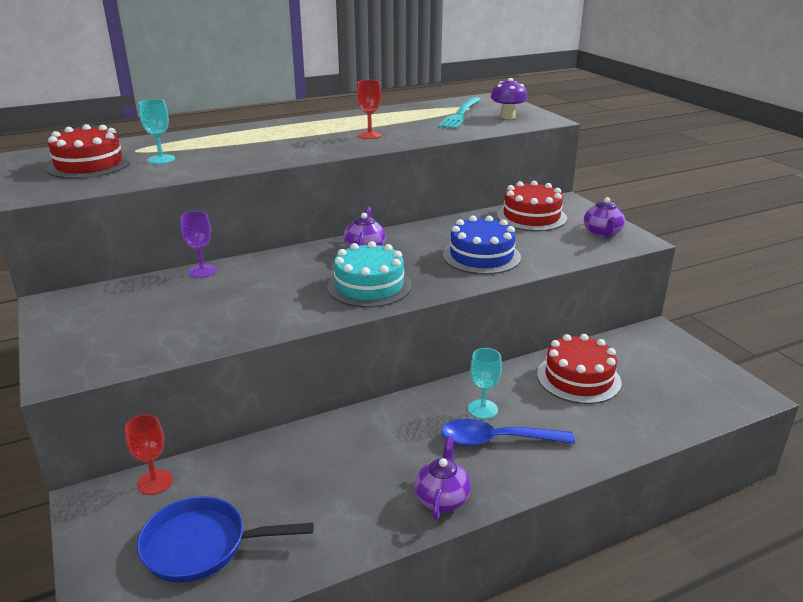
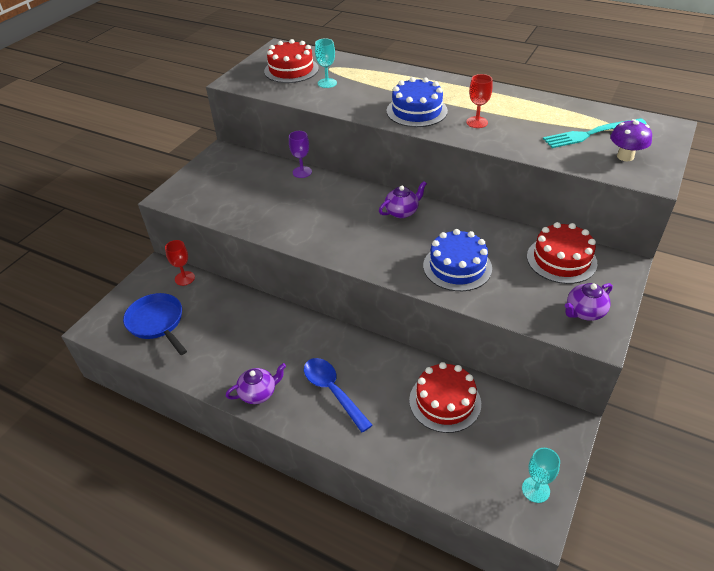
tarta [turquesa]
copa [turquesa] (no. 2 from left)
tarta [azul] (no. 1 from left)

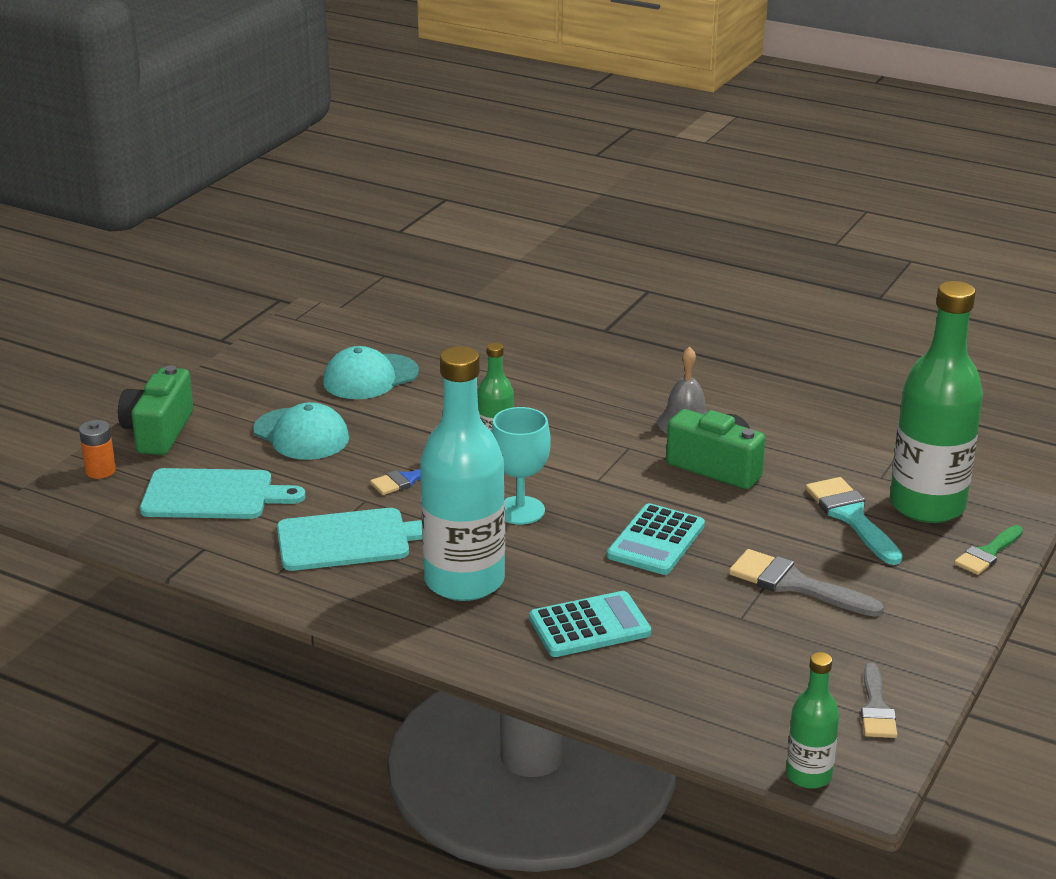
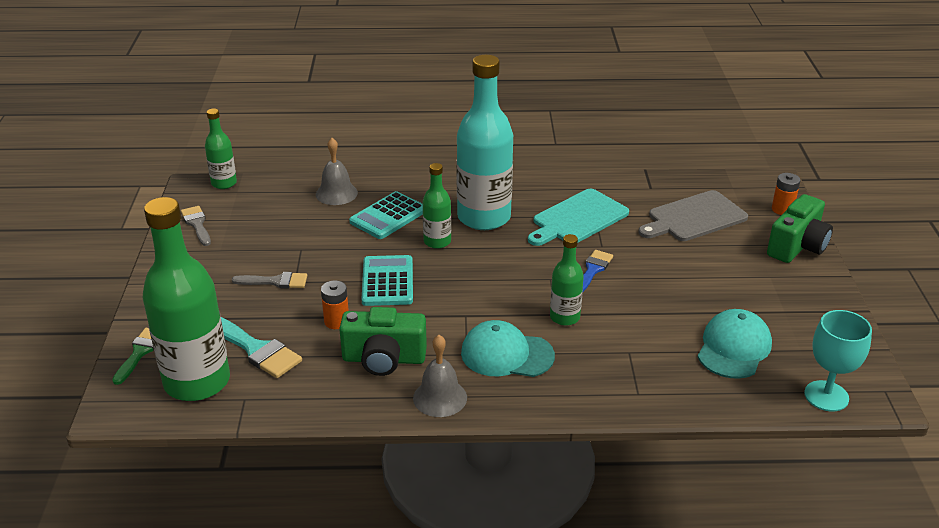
cámara [verde] (no. 2 from left)
tabla de cortar [gris]
gorra [turquesa] (no. 1 from left)
copa [turquesa]
pincel [gris] (no. 2 from left)
campana [gris] (no. 1 from left)
pila [naranja] (no. 1 from left)
botella [verde] (no. 3 from left)

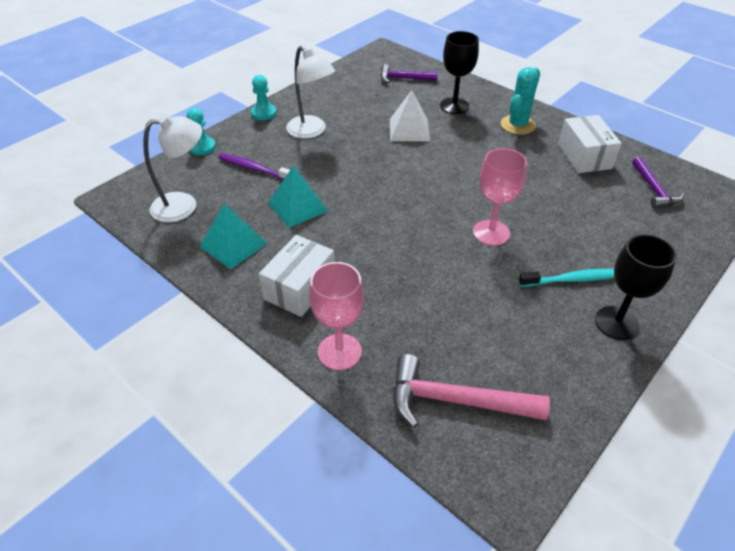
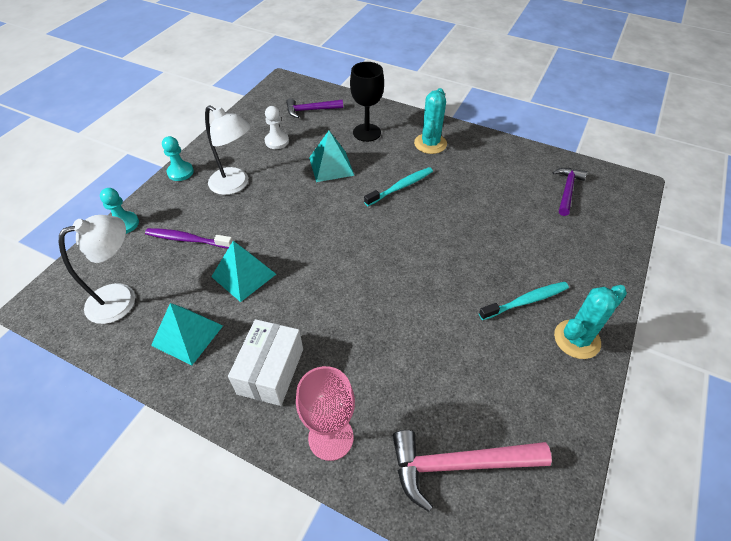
pirámide [turquesa] (no. 3 from left)
copa [rosa] (no. 2 from left in the first image)
caja [blanco] (no. 2 from left in the first image)
cactus [turquesa] (no. 2 from left)
martillo [morado] (no. 2 from left)
peón [blanco]
cepillo de dientes [turquesa] (no. 1 from left)

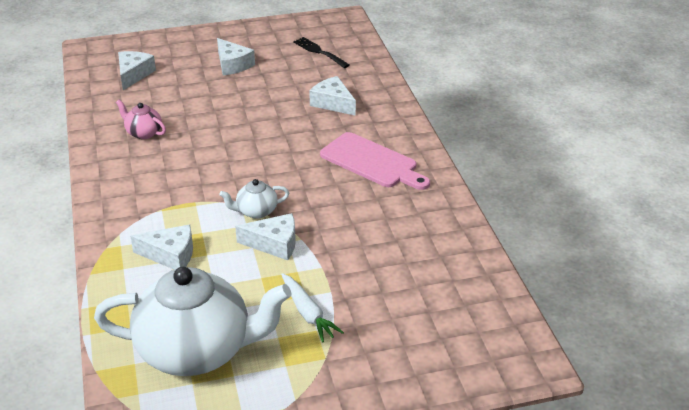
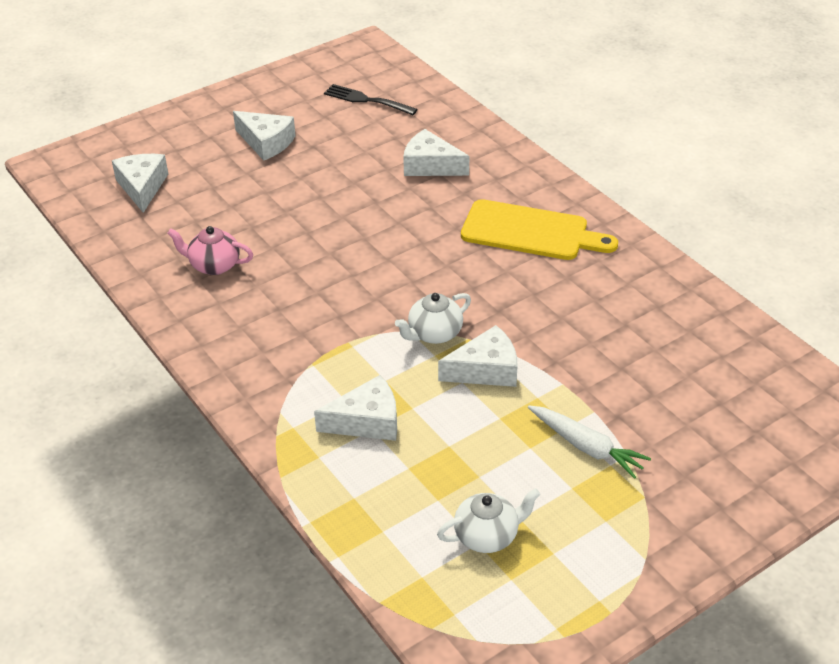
tetera [blanco] (no. 2 from left)
tabla de cortar [amarillo]

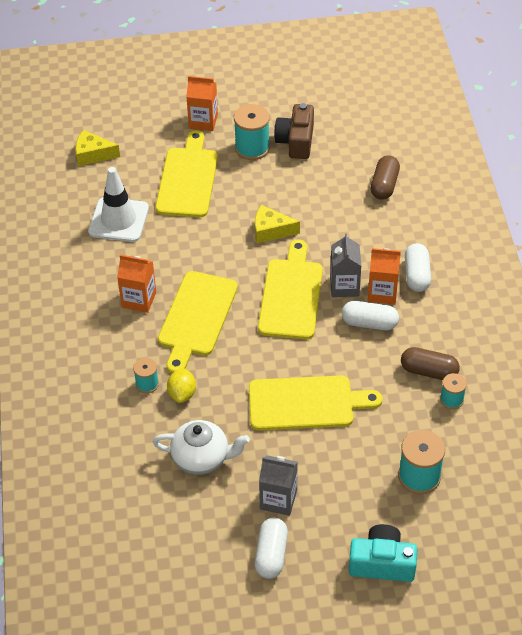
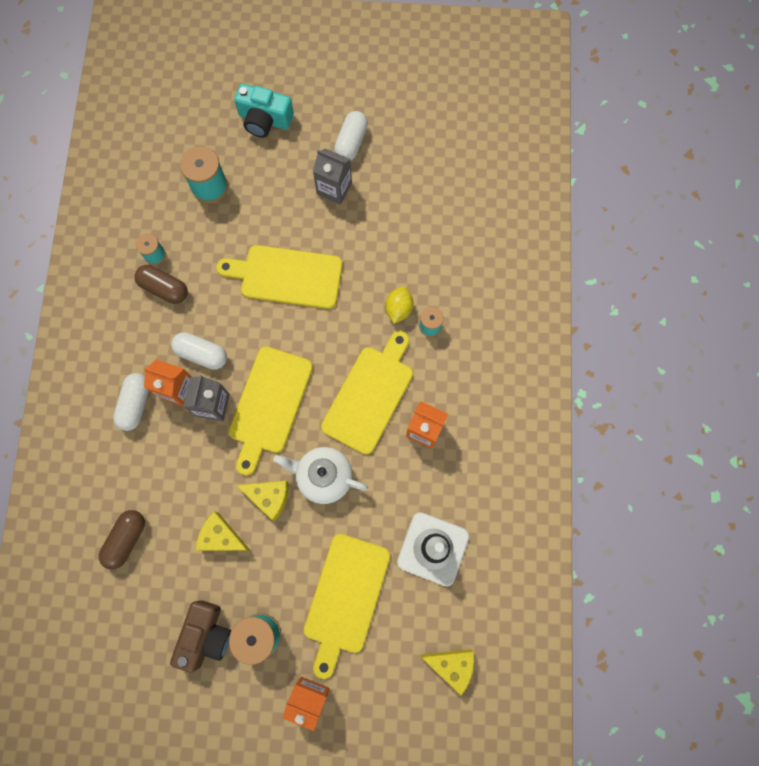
tetera [blanco]
queso [amarillo] (no. 1 from left)

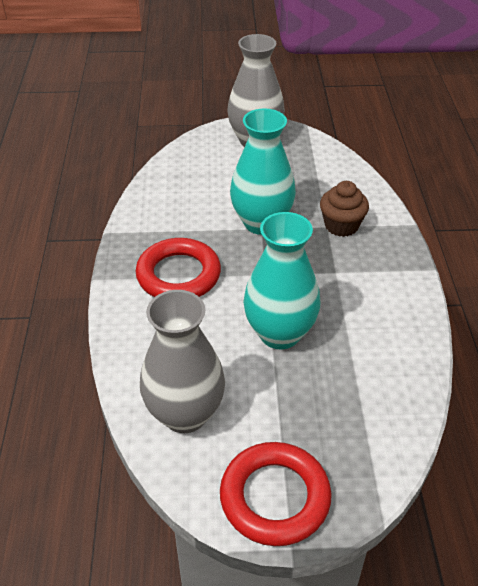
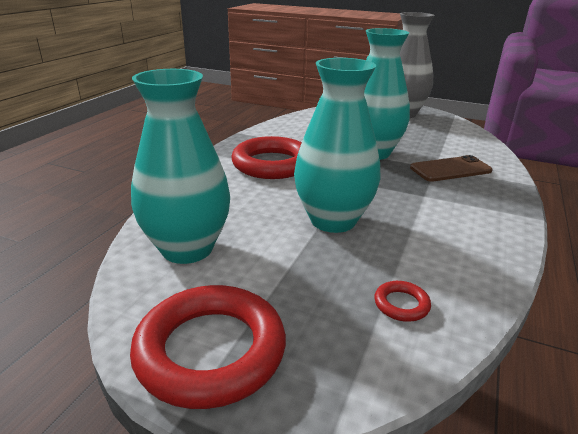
florero [turquesa] (no. 1 from left)
móvil [marrón]
anillo [rojo] (no. 3 from left)

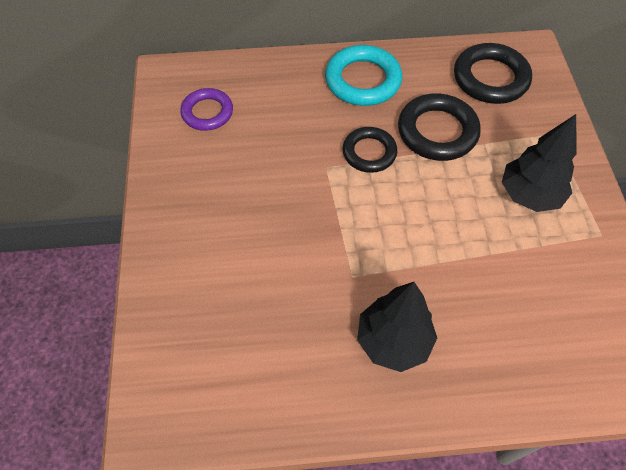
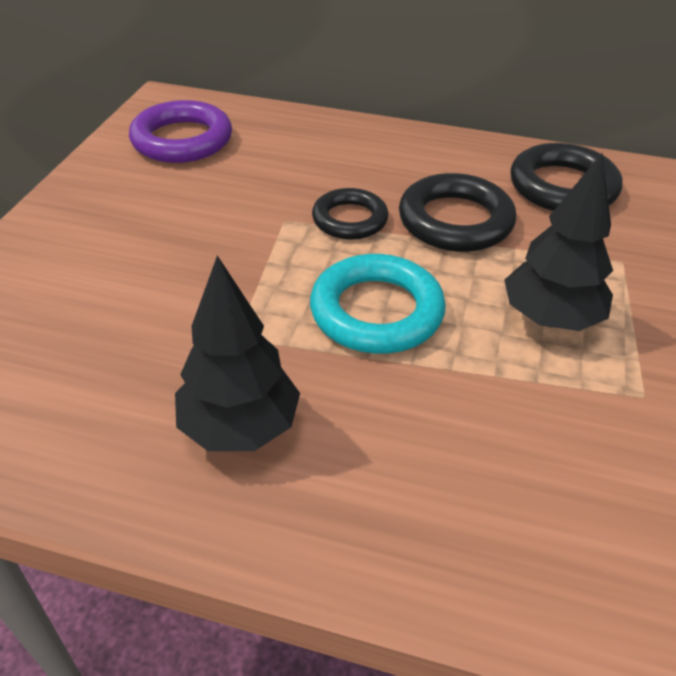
anillo [morado]
anillo [turquesa]

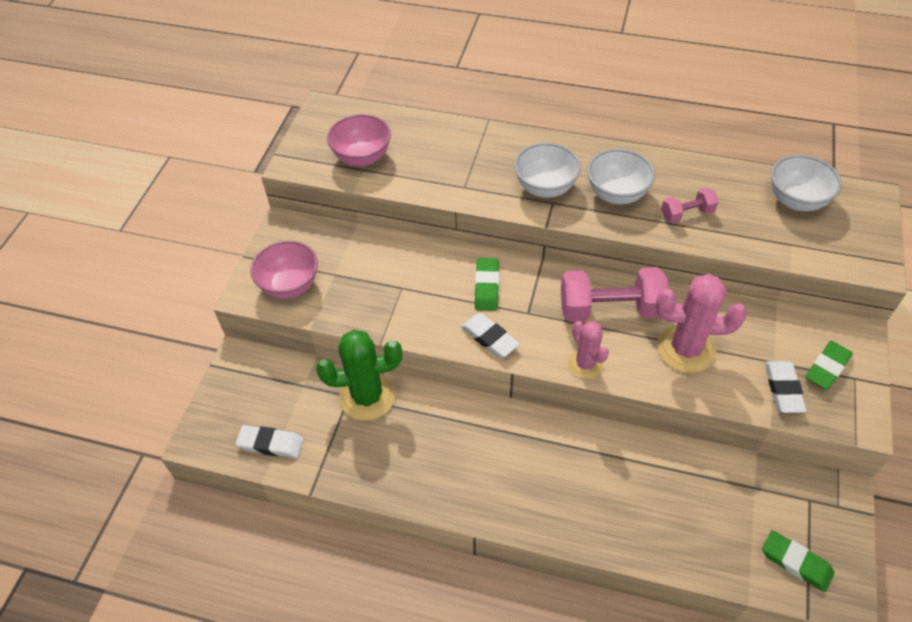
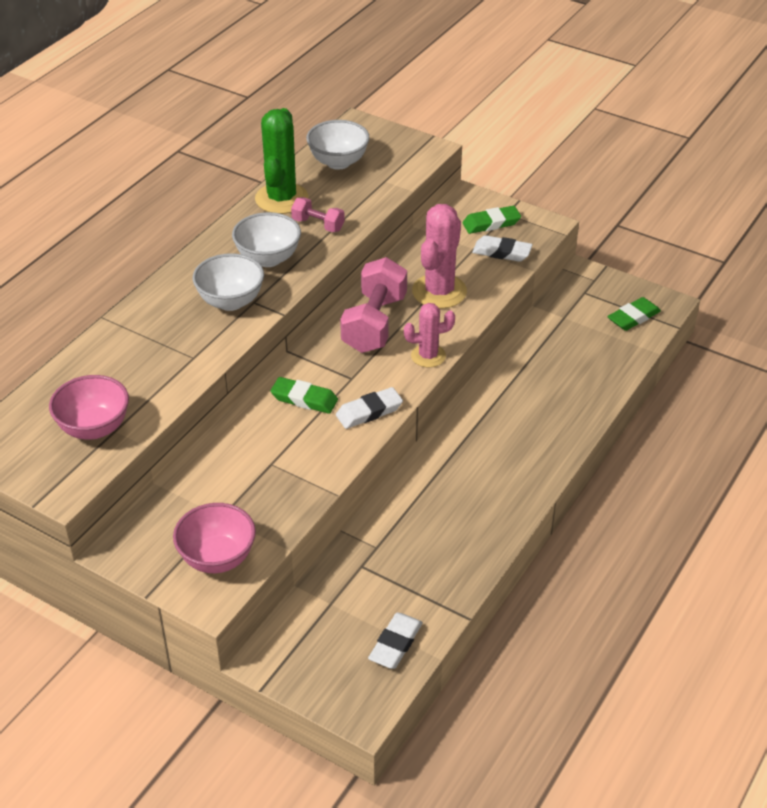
cactus [verde]
mancuerna [rosa] (no. 1 from left)
goma de borrar [verde] (no. 2 from left)

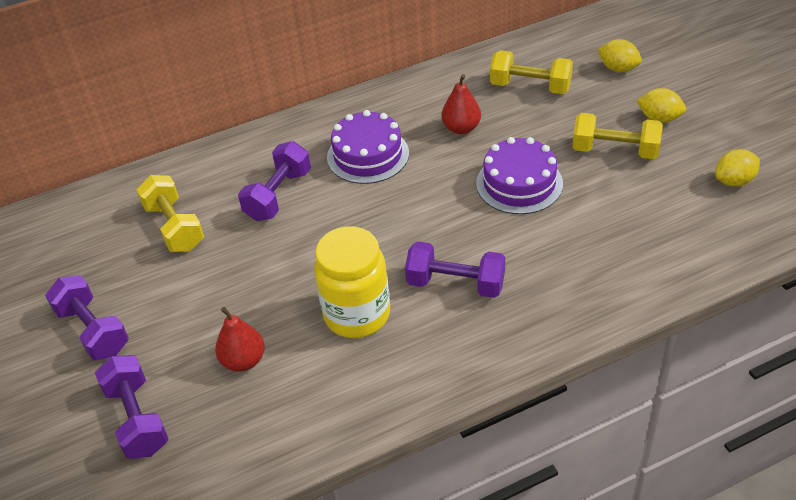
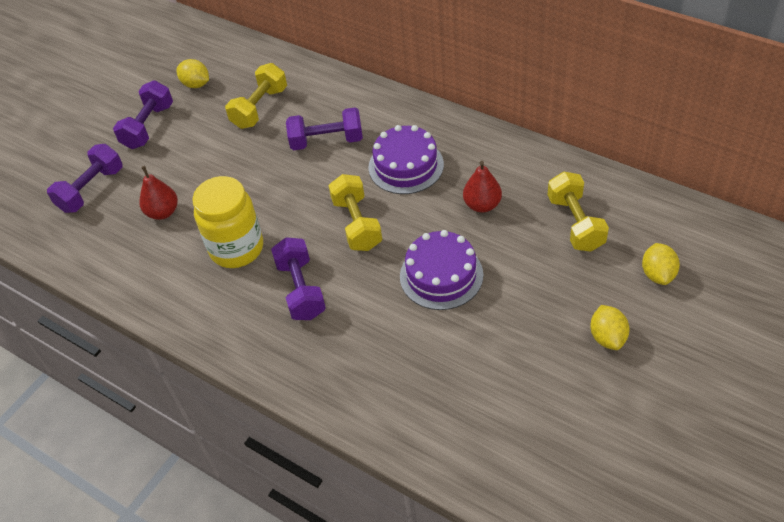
mancuerna [amarillo] (no. 2 from left)
limón [amarillo] (no. 1 from left)

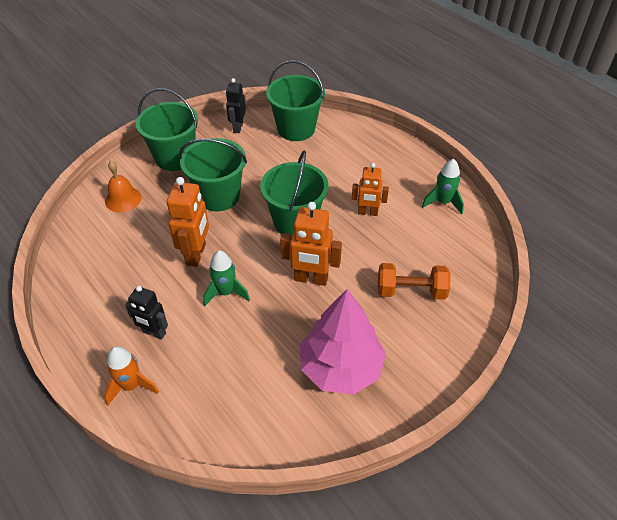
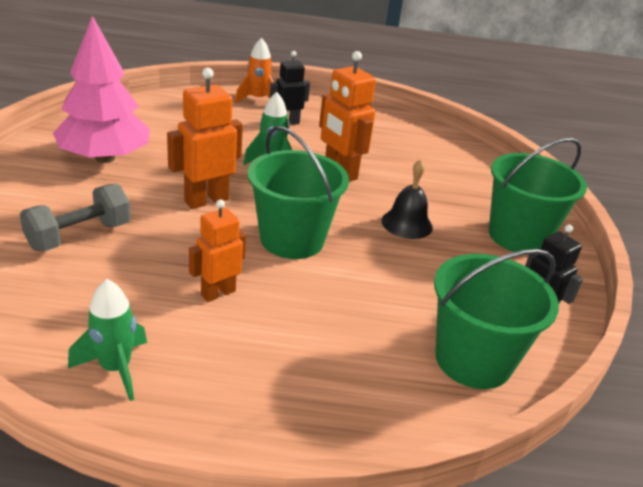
campana [naranja]
campana [negro]
mancuerna [gris]

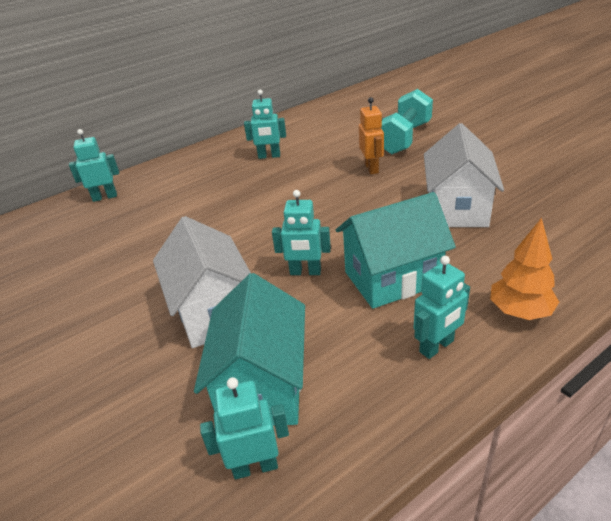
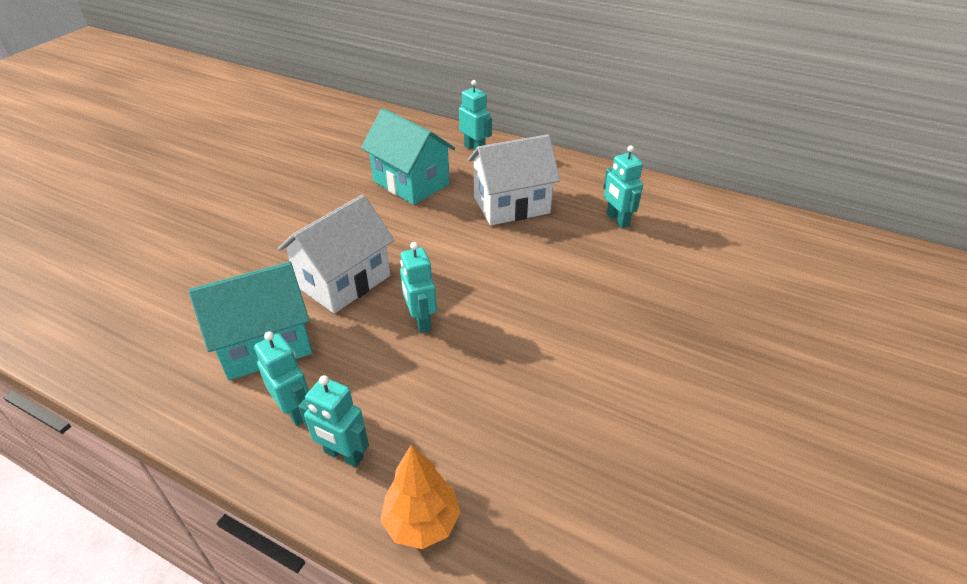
robot [turquesa] (no. 1 from left)
casa [turquesa] (no. 2 from left)
robot [naranja]
mancuerna [turquesa]
casa [blanco] (no. 2 from left)

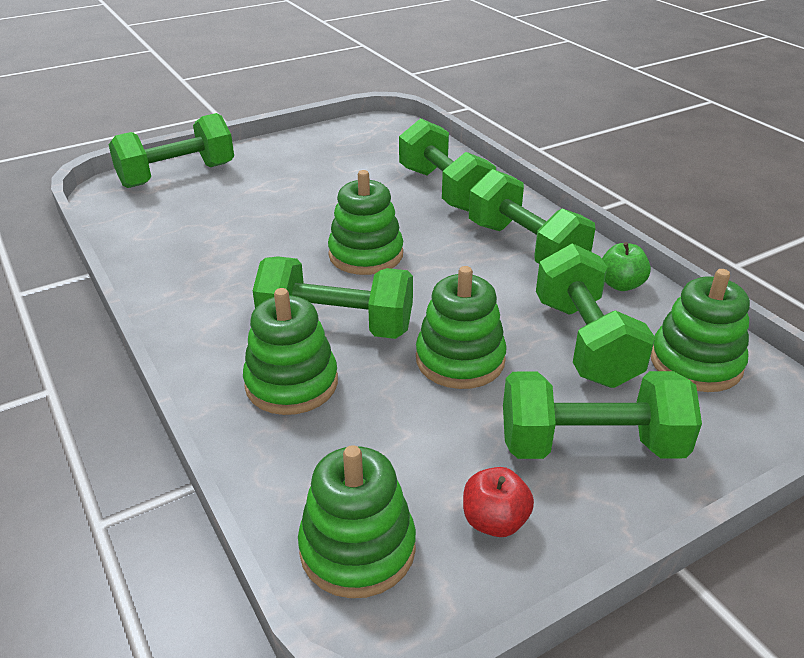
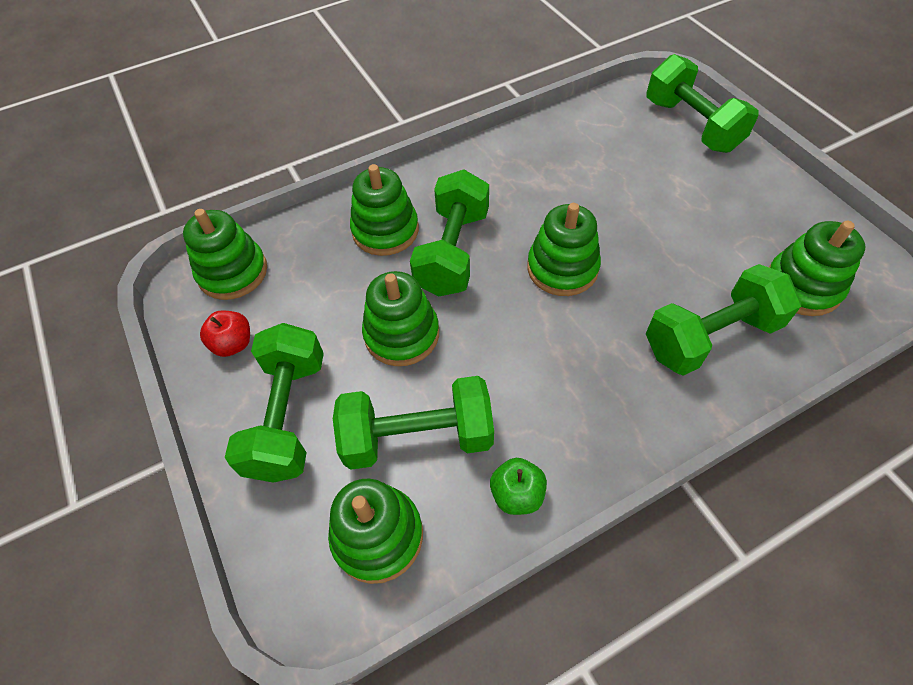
mancuerna [verde] (no. 4 from left in the first image)
juguete apilable [verde] (no. 6 from left)

